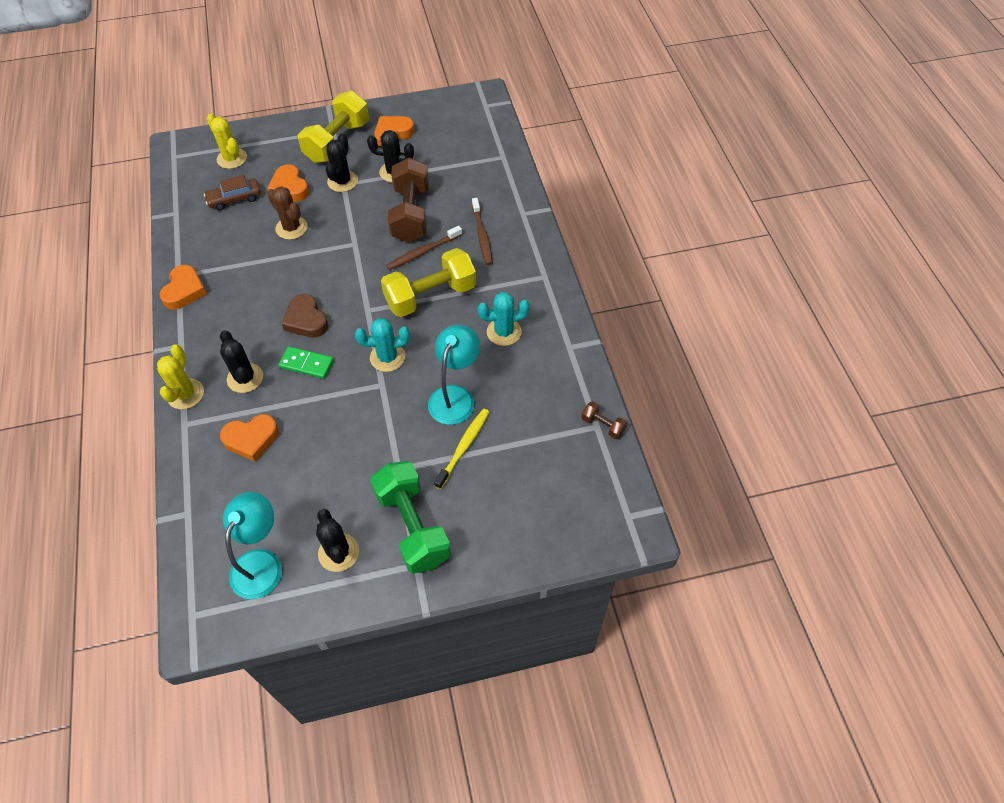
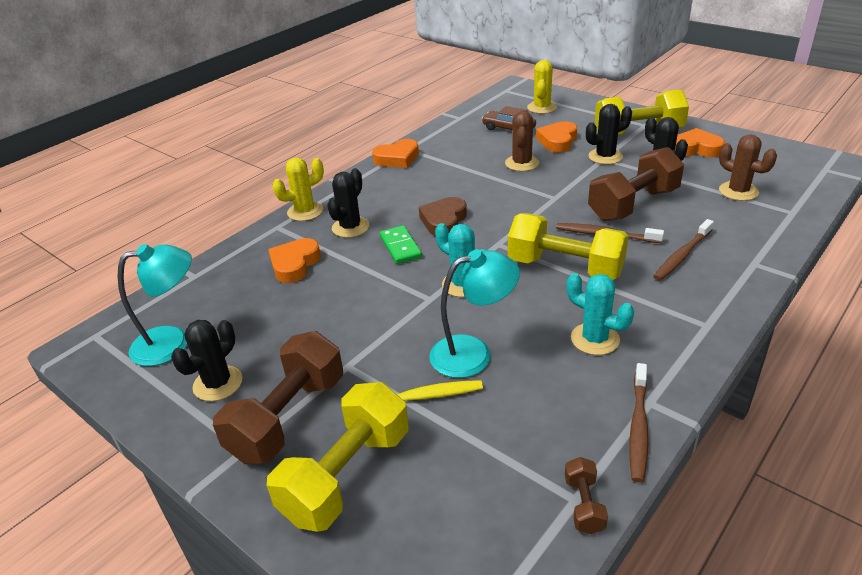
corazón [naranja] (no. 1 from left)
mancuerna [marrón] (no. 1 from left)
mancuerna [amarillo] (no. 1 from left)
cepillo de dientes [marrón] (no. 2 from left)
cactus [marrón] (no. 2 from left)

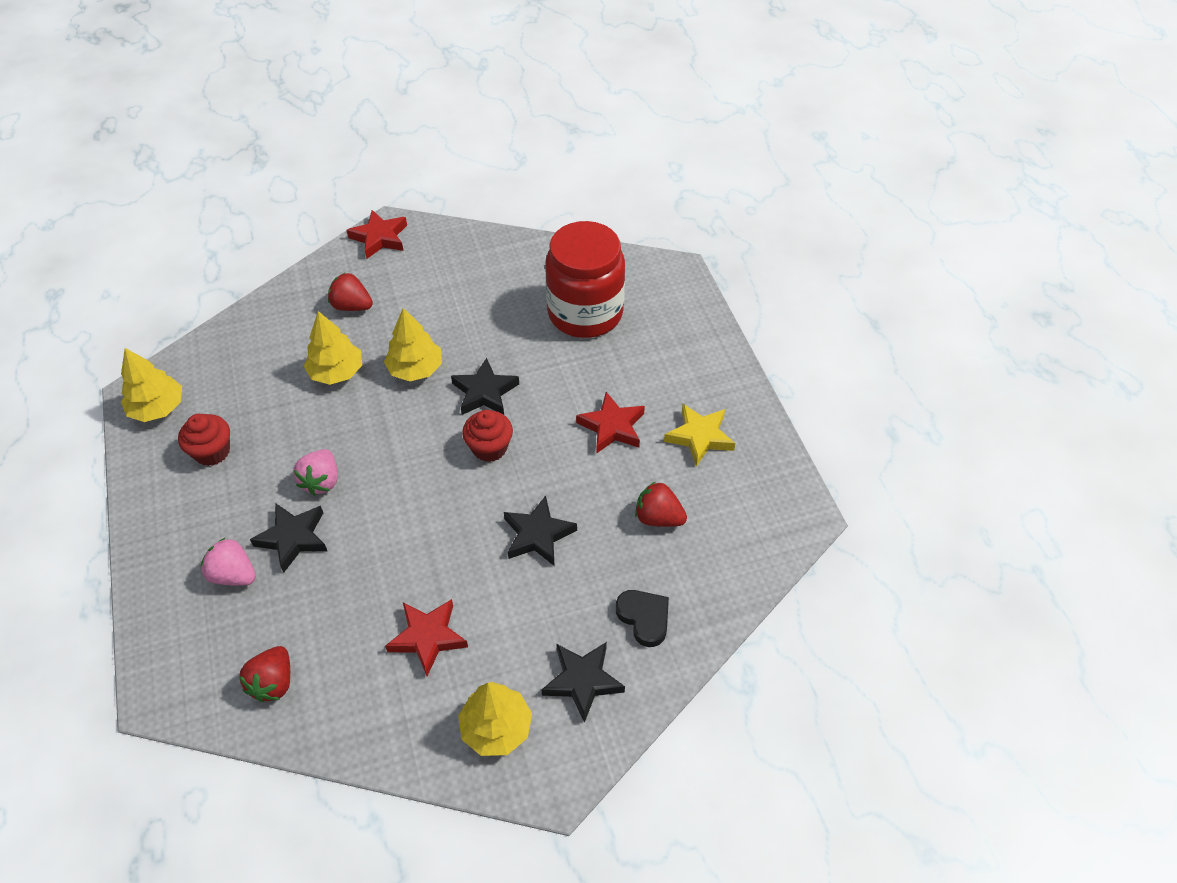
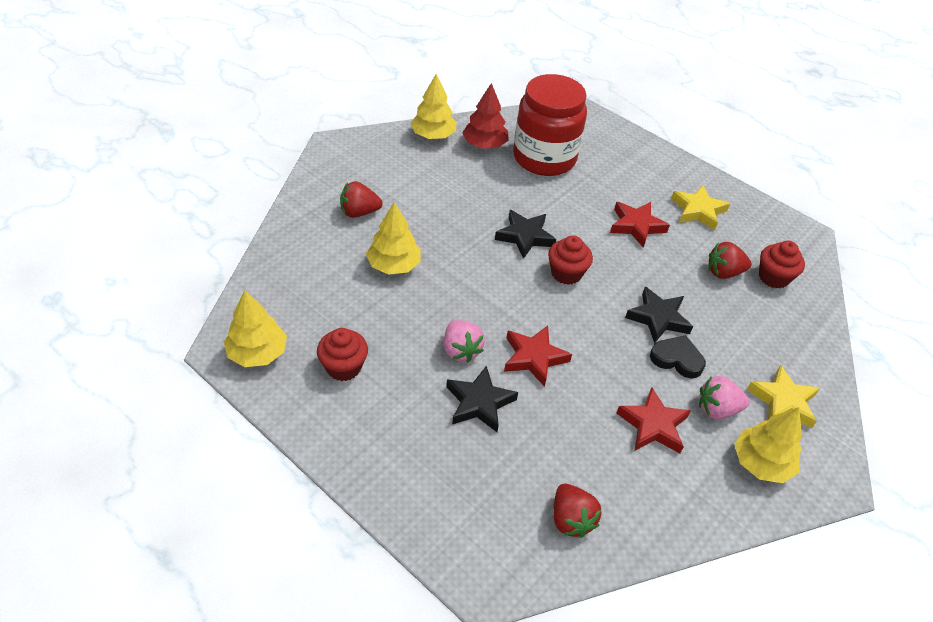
fresa [rosa] (no. 2 from left)
estrella [rojo] (no. 1 from left)
árbol [amarillo] (no. 3 from left)
estrella [amarillo] (no. 2 from left)
corazón [negro]
árbol [rojo]
magdalena [rojo] (no. 3 from left)

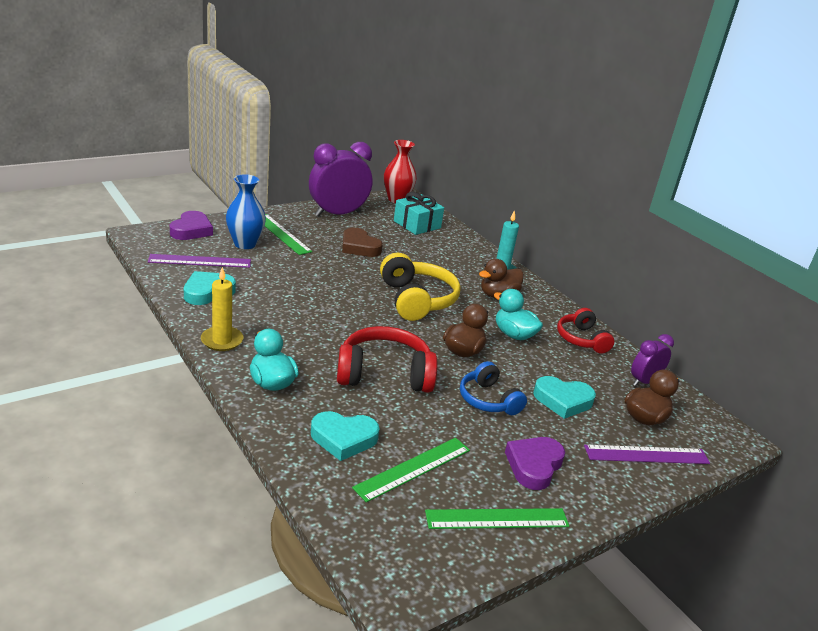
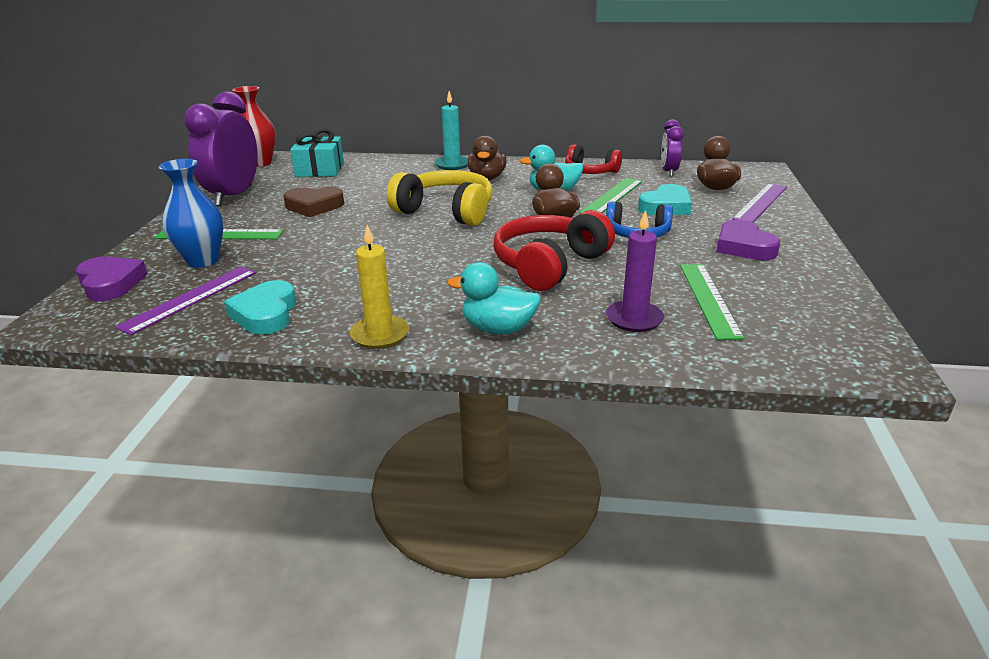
vela [morado]
regla [verde] (no. 2 from left)

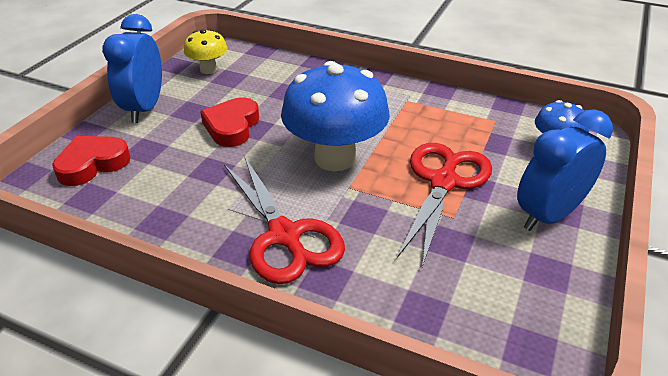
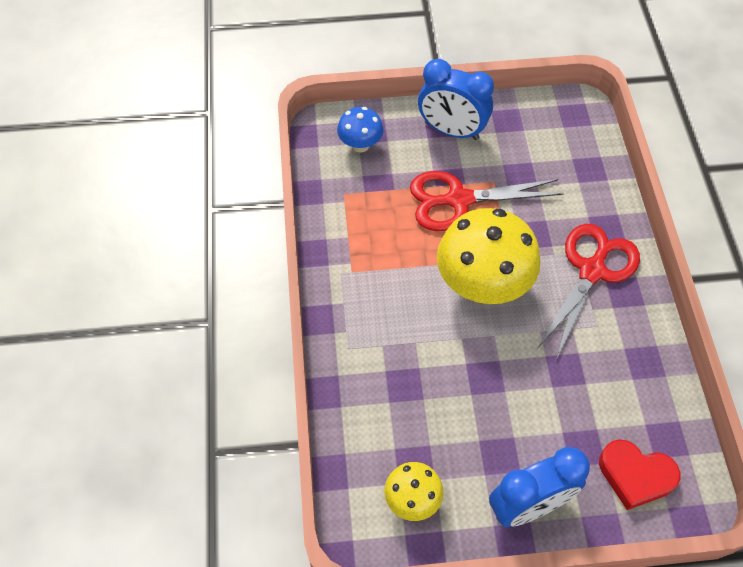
corazón [rojo] (no. 2 from left in the first image)
seta [amarillo] (no. 2 from left)

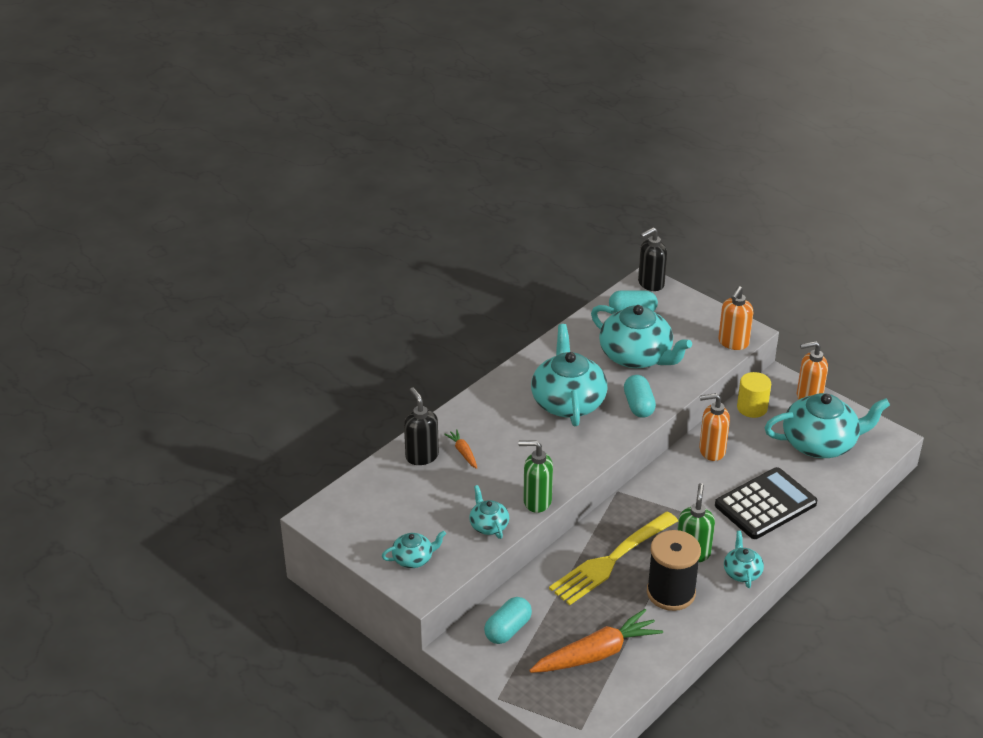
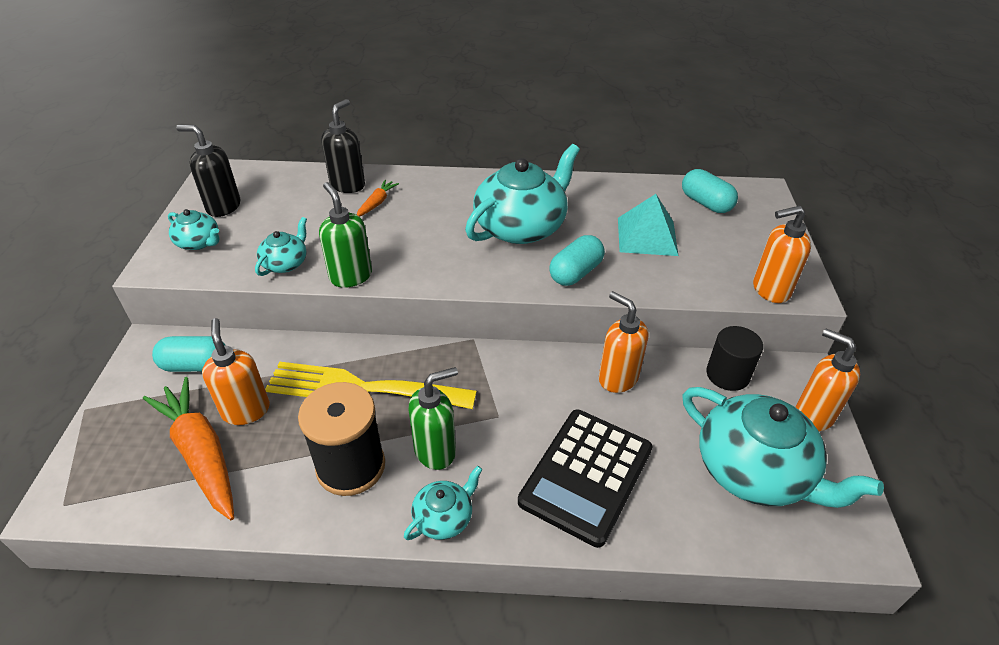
zanahoria [naranja] (no. 1 from left)
pirámide [turquesa]
dispensador de jabón [negro] (no. 1 from left)
calculadora [negro]
cilindro [negro]
dispensador de jabón [naranja] (no. 1 from left)

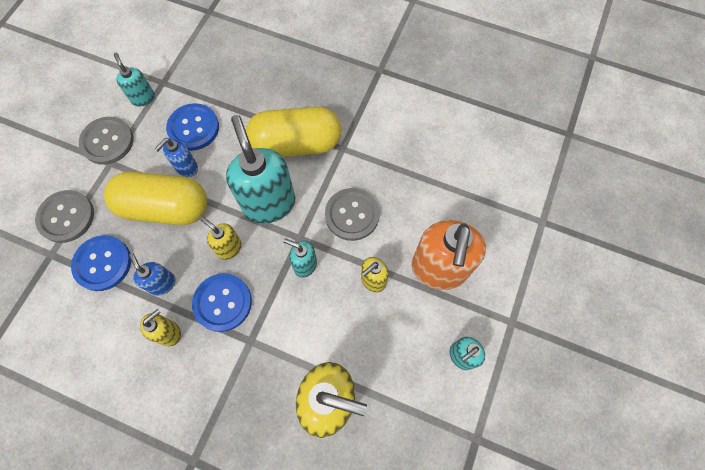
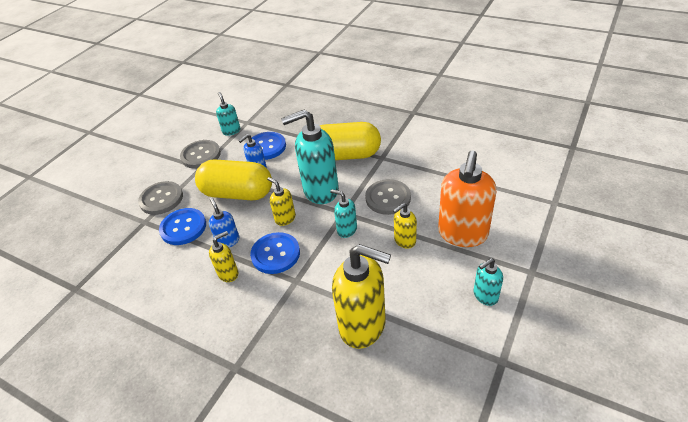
dispensador de jabón [turquesa] (no. 2 from left)

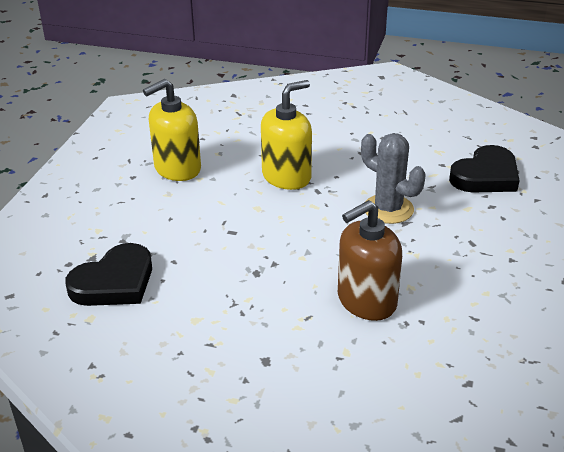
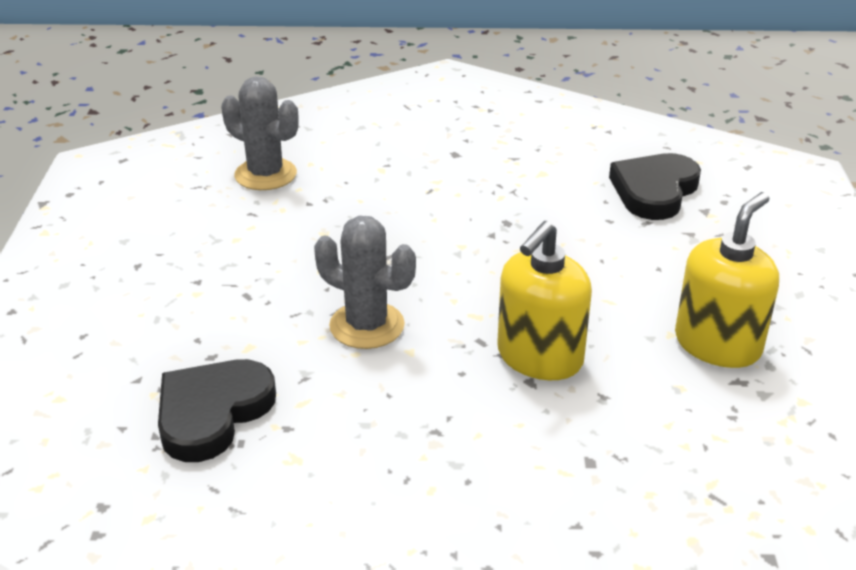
dispensador de jabón [marrón]
cactus [gris] (no. 1 from left)

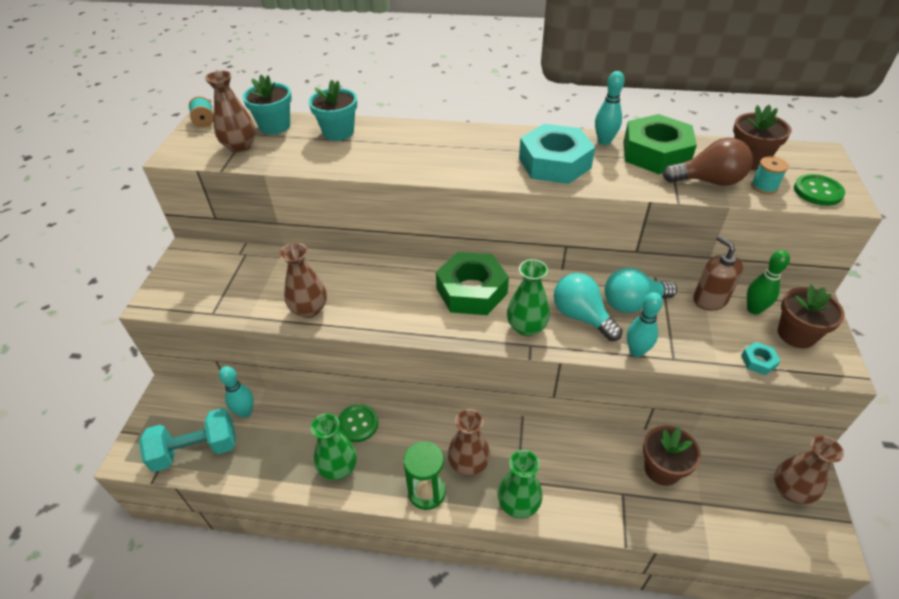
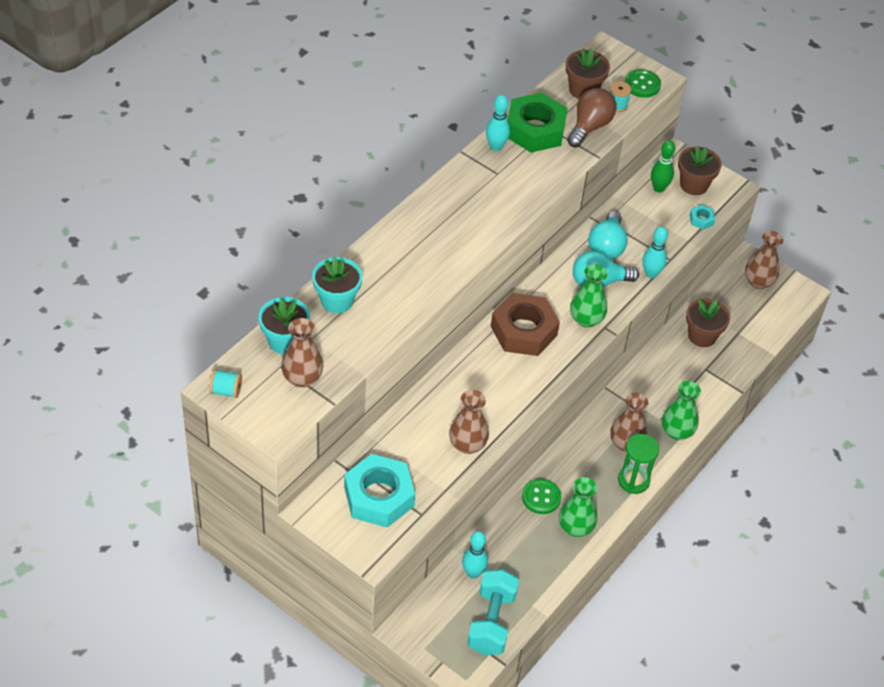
tuerca [marrón]
tuerca [turquesa] (no. 1 from left)
dispensador de jabón [marrón]

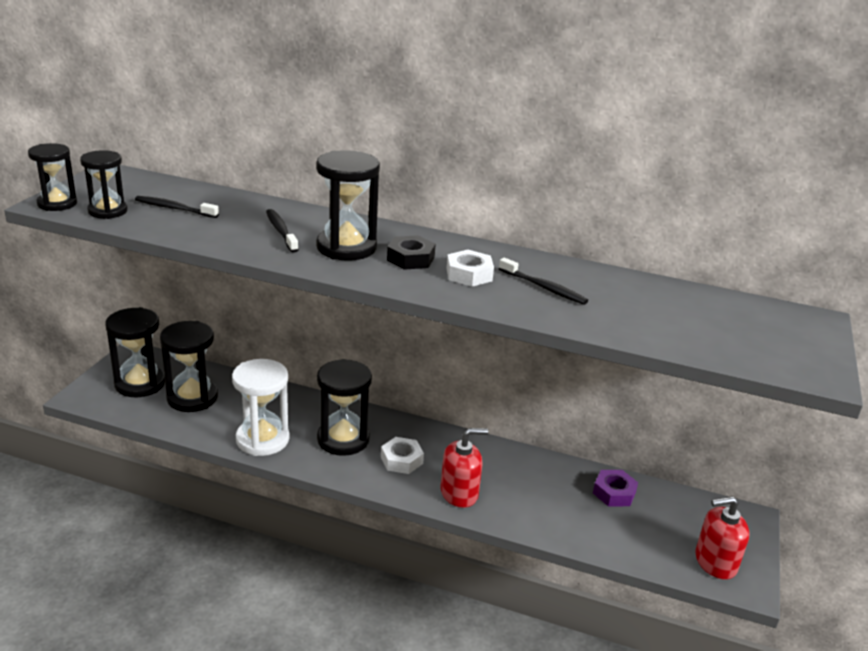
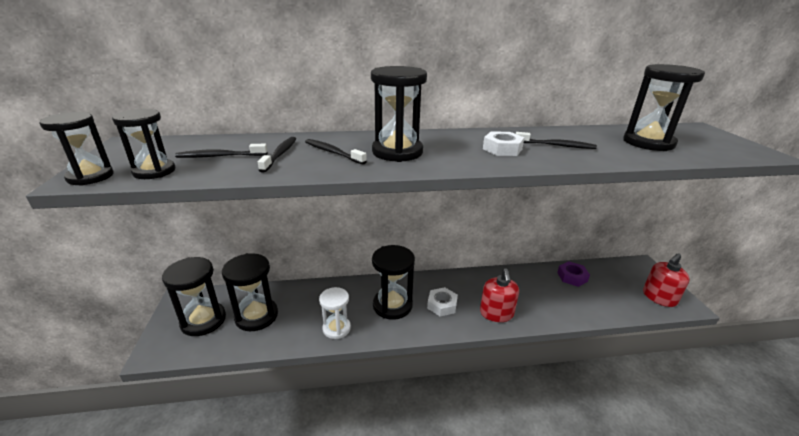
reloj de arena [blanco]
tuerca [negro]
dispensador de jabón [rojo] (no. 1 from left)
cepillo de dientes [negro] (no. 2 from left)
reloj de arena [negro] (no. 7 from left)

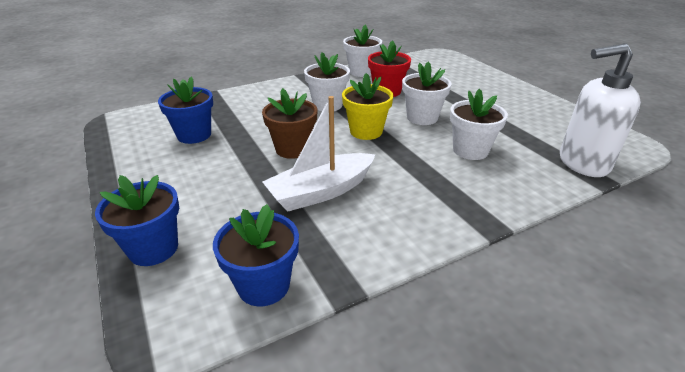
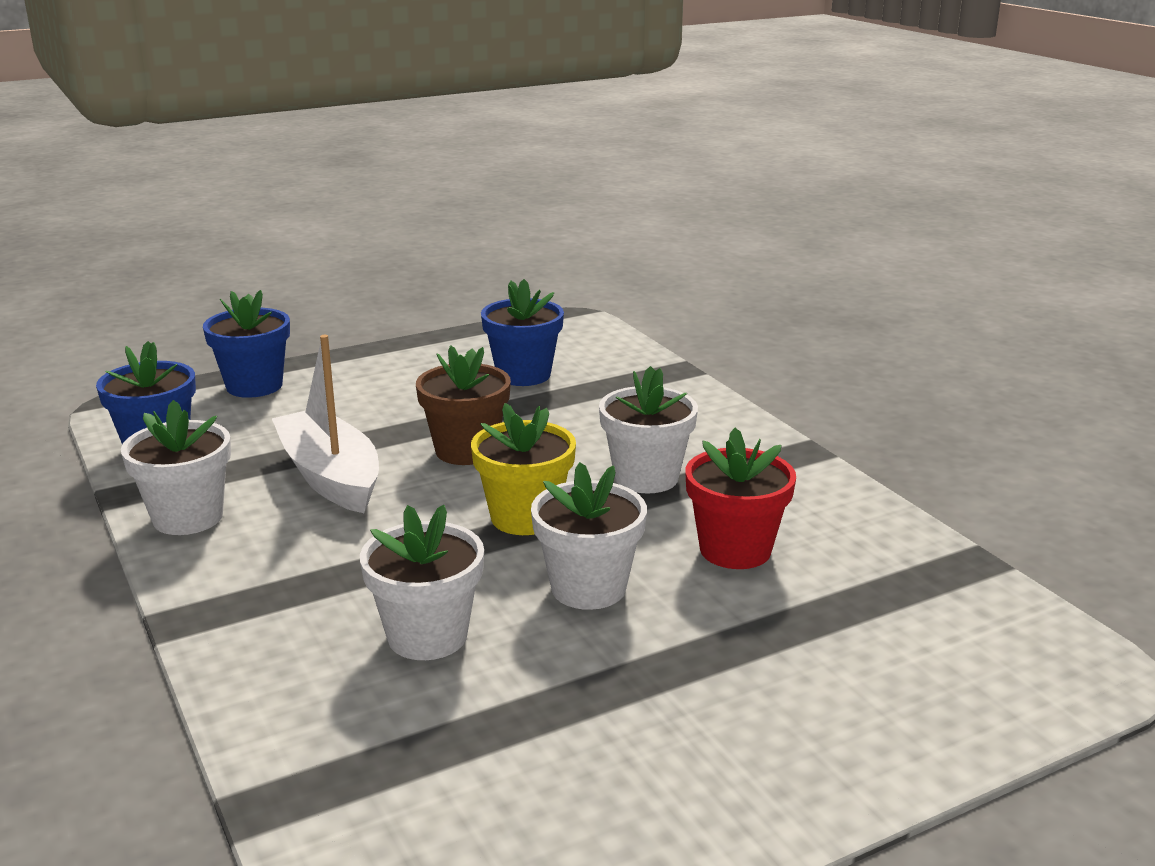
maceta [blanco] (no. 1 from left)
dispensador de jabón [blanco]

